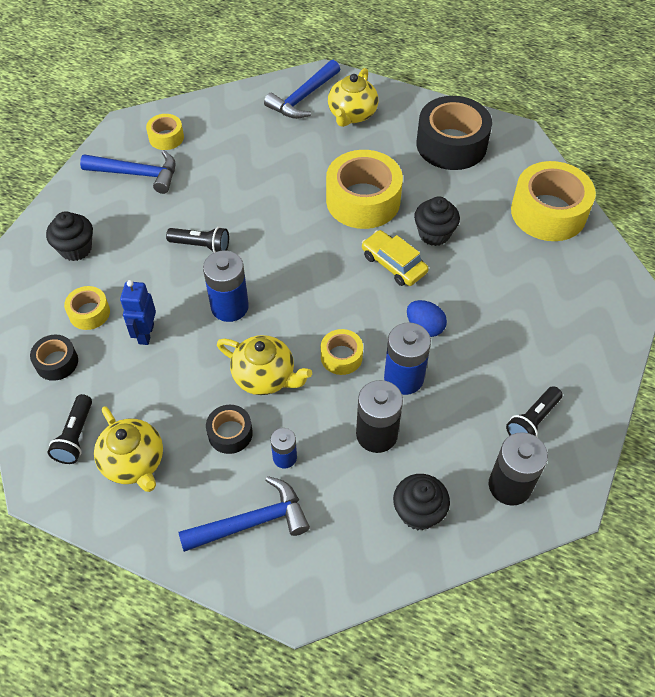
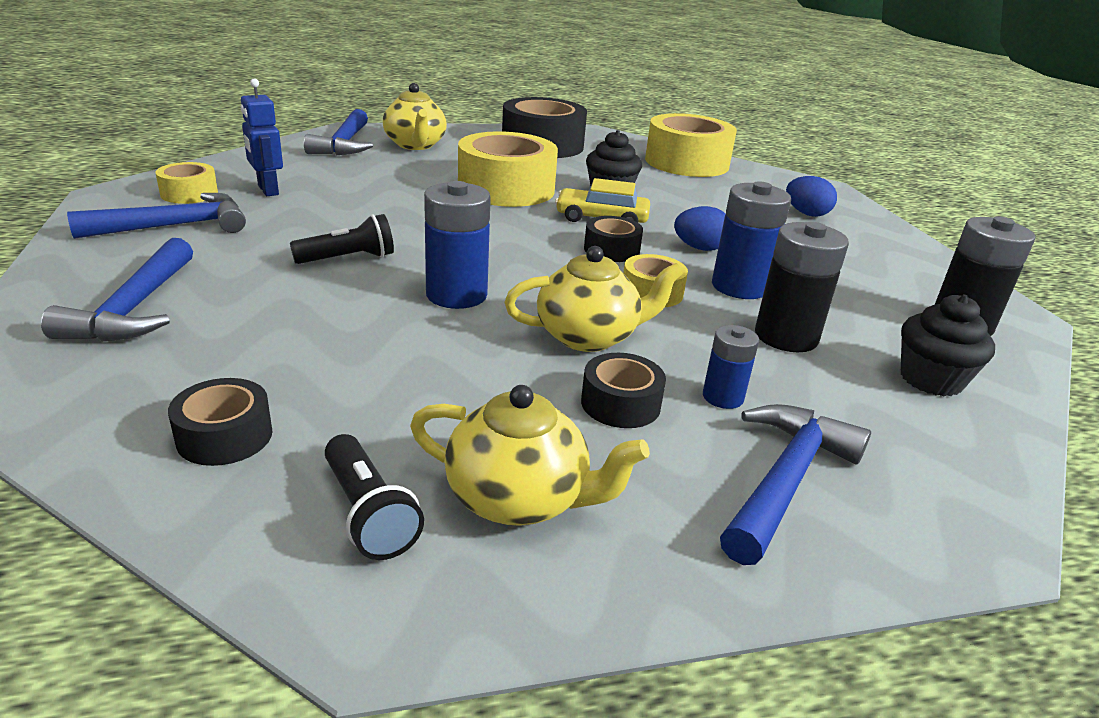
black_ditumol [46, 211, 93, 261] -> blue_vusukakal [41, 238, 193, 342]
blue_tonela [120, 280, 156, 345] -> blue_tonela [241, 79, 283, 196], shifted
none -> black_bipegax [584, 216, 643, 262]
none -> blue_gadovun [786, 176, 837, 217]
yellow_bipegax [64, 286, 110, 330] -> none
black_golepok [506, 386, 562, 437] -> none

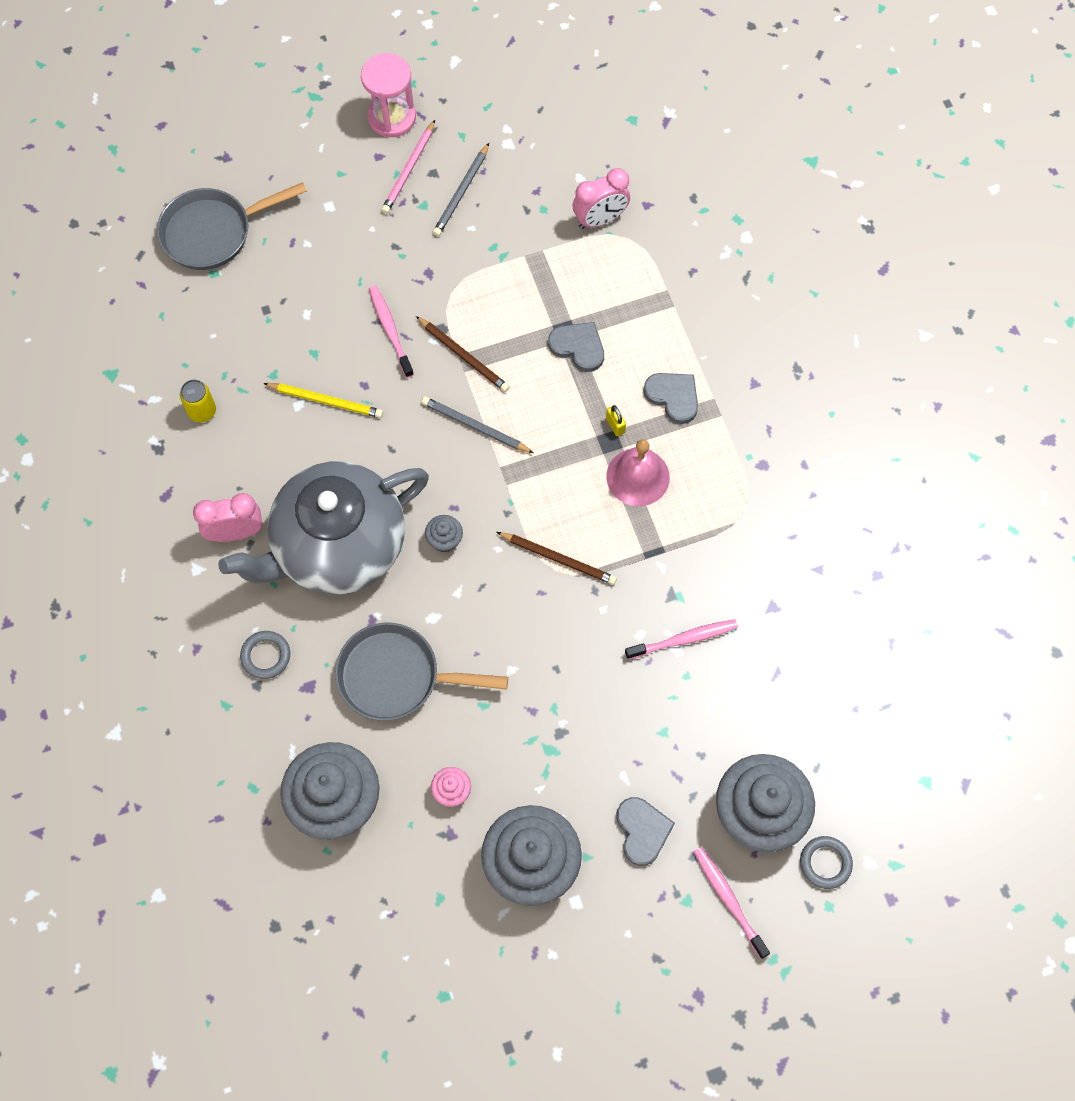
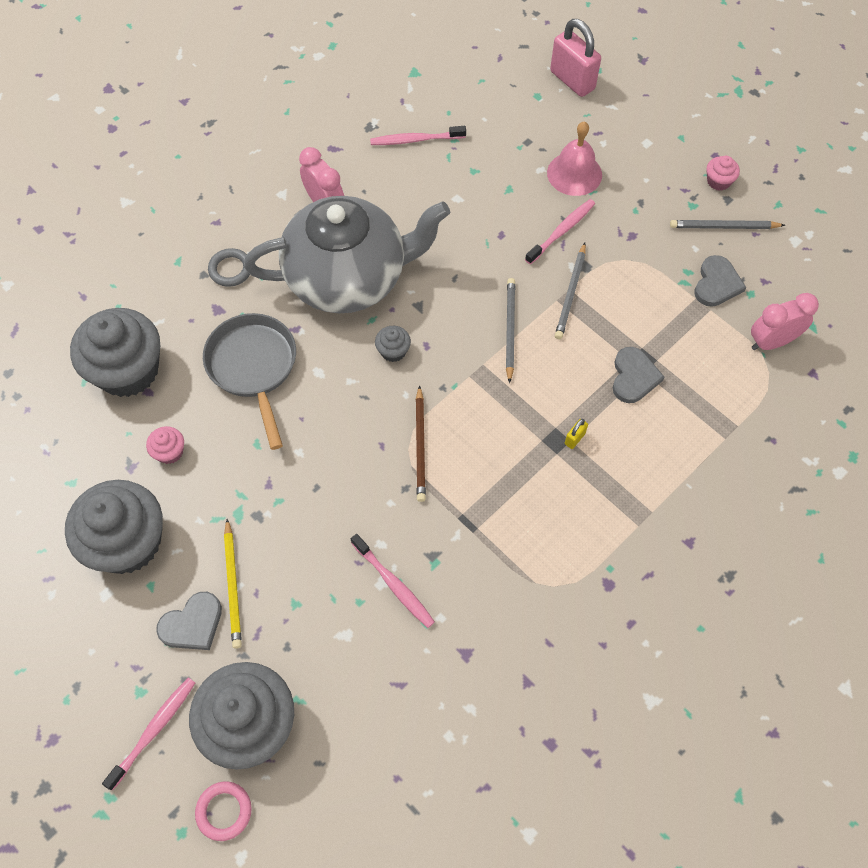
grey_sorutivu [800, 836, 853, 889] -> pink_sorutivu [195, 781, 252, 841]
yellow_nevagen [263, 383, 383, 418] -> yellow_nevagen [224, 519, 242, 649], shifted
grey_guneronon [218, 461, 429, 595] -> grey_guneronon [244, 196, 450, 313], 135 degrees clockwise
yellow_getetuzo [180, 379, 216, 422] -> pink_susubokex [370, 126, 466, 145]
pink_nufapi [607, 439, 670, 506] -> pink_nufapi [547, 121, 602, 196], shifted
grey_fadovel [157, 182, 307, 270] -> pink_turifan [550, 19, 601, 97]
brown_nevagen [416, 316, 510, 392] -> grey_nevagen [555, 243, 586, 339]
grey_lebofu [643, 373, 698, 424] -> grey_lebofu [695, 255, 746, 307], shifted
pink_nevagen [381, 120, 435, 214] -> pink_ditumol [707, 156, 740, 191]
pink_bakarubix [573, 168, 630, 229] -> pink_bakarubix [751, 293, 819, 350], 120 degrees clockwise
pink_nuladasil [361, 53, 416, 137] -> none

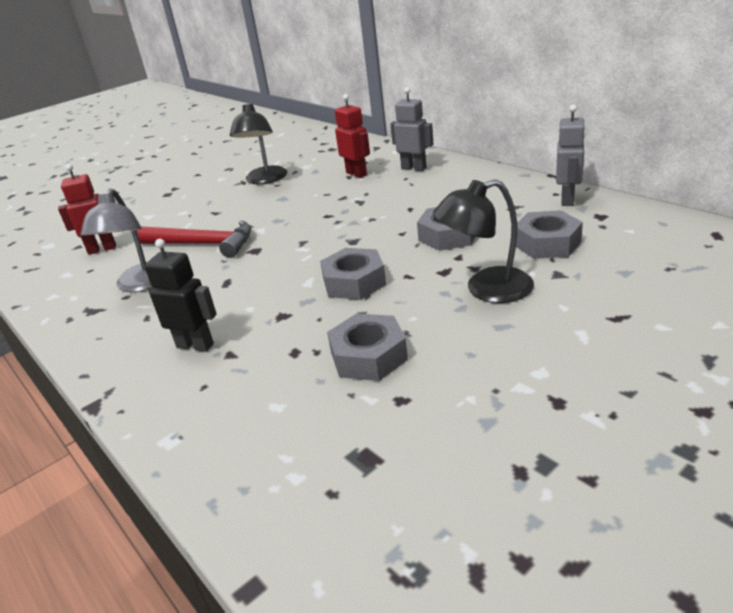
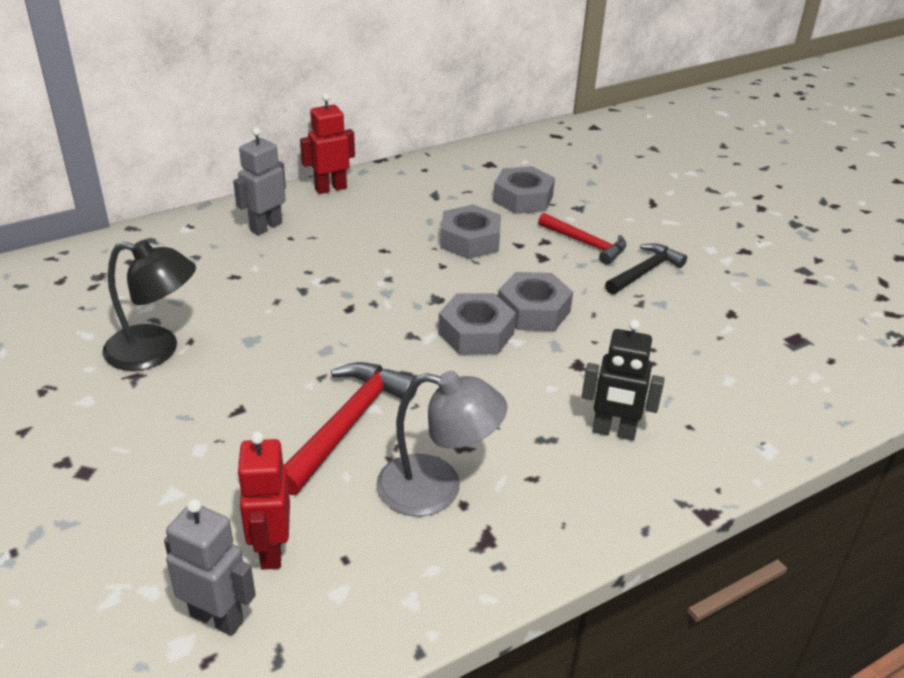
grey_tonela [556, 105, 586, 206] -> grey_tonela [164, 499, 256, 636], shifted
red_tonela [335, 94, 370, 178] -> red_tonela [300, 93, 355, 194], shifted
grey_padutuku [327, 313, 408, 381] -> grey_padutuku [438, 293, 516, 354], shifted
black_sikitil [433, 179, 534, 303] -> red_vusukakal [538, 213, 627, 265]
black_tonela [145, 239, 217, 352] -> black_tonela [582, 319, 664, 441], 105 degrees counterclockwise
none -> black_vusukakal [605, 243, 687, 294]

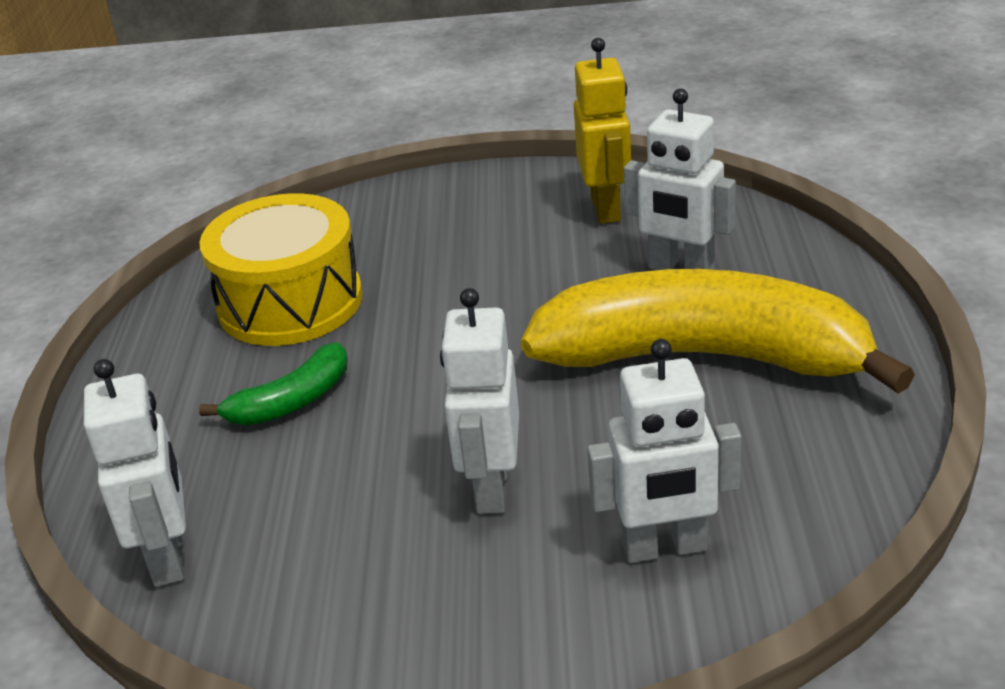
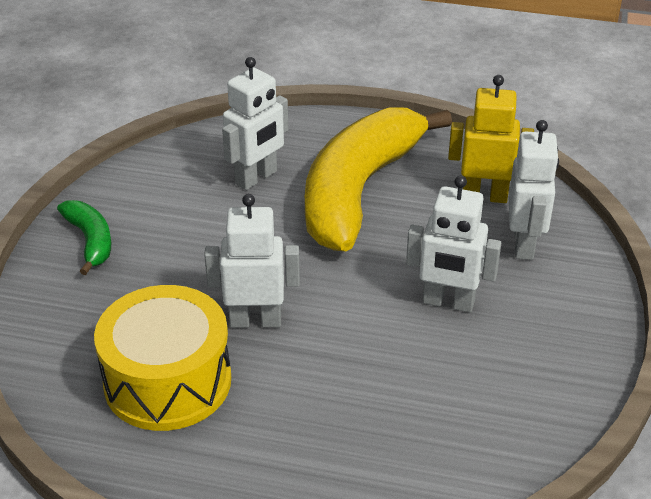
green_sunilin [199, 342, 348, 425] -> green_sunilin [57, 200, 111, 275], shifted
white_tonela [84, 359, 186, 587] -> white_tonela [204, 194, 300, 328], shifted
yellow_tonela [574, 38, 631, 224] -> yellow_tonela [448, 75, 534, 203], shifted

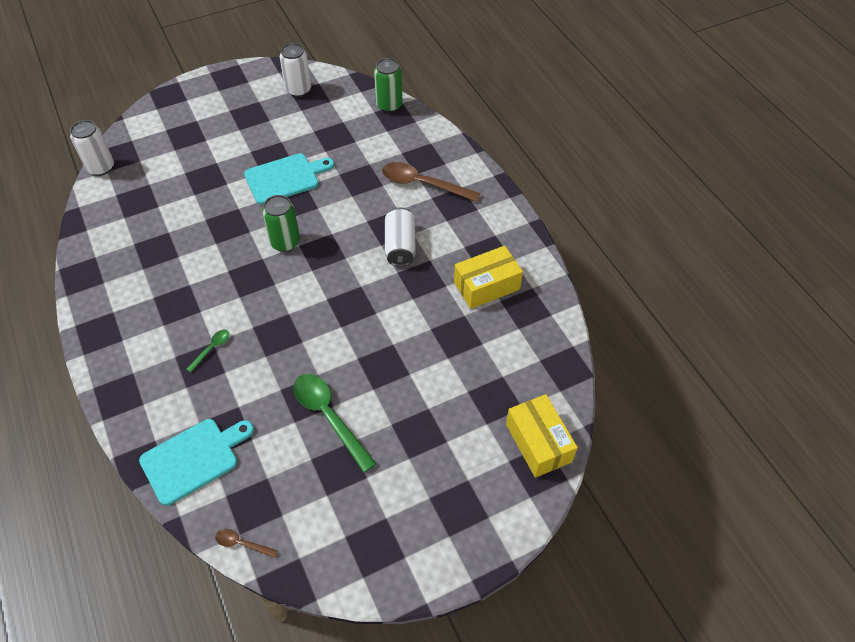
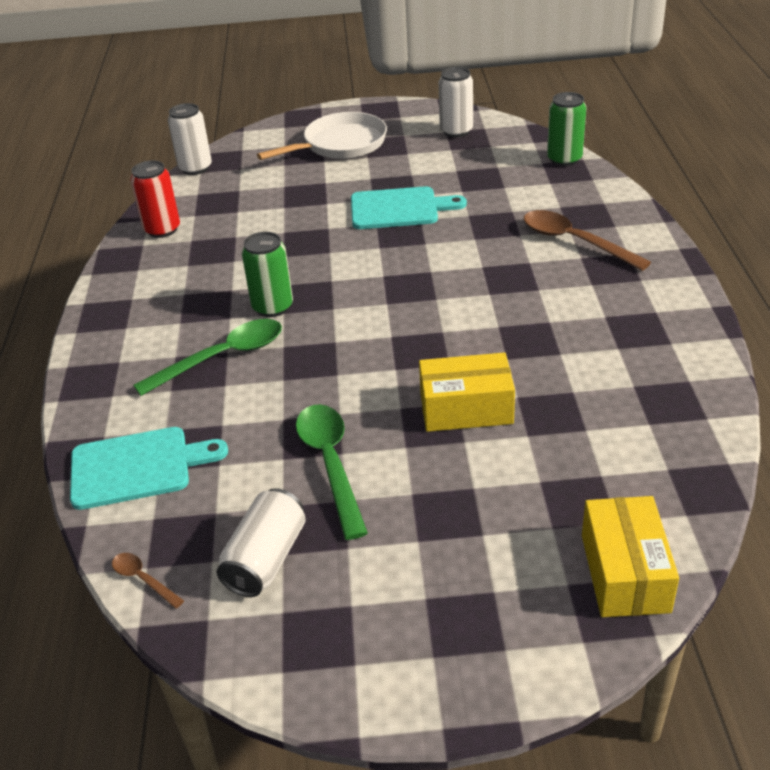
none -> red_getetuzo [130, 161, 180, 238]
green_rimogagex [186, 330, 229, 372] -> green_rimogagex [133, 319, 282, 396], x2.09
white_getetuzo [385, 207, 416, 267] -> white_getetuzo [217, 488, 306, 597], shifted
green_getetuzo [262, 195, 300, 252] -> green_getetuzo [242, 232, 293, 317], shifted
none -> white_fadovel [257, 112, 387, 160]
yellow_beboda [454, 246, 523, 309] -> yellow_beboda [419, 352, 515, 432], shifted

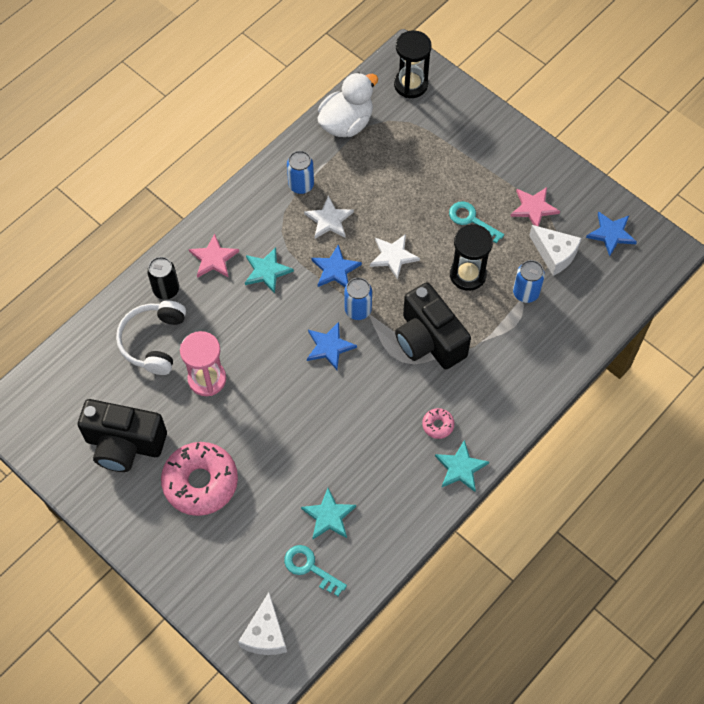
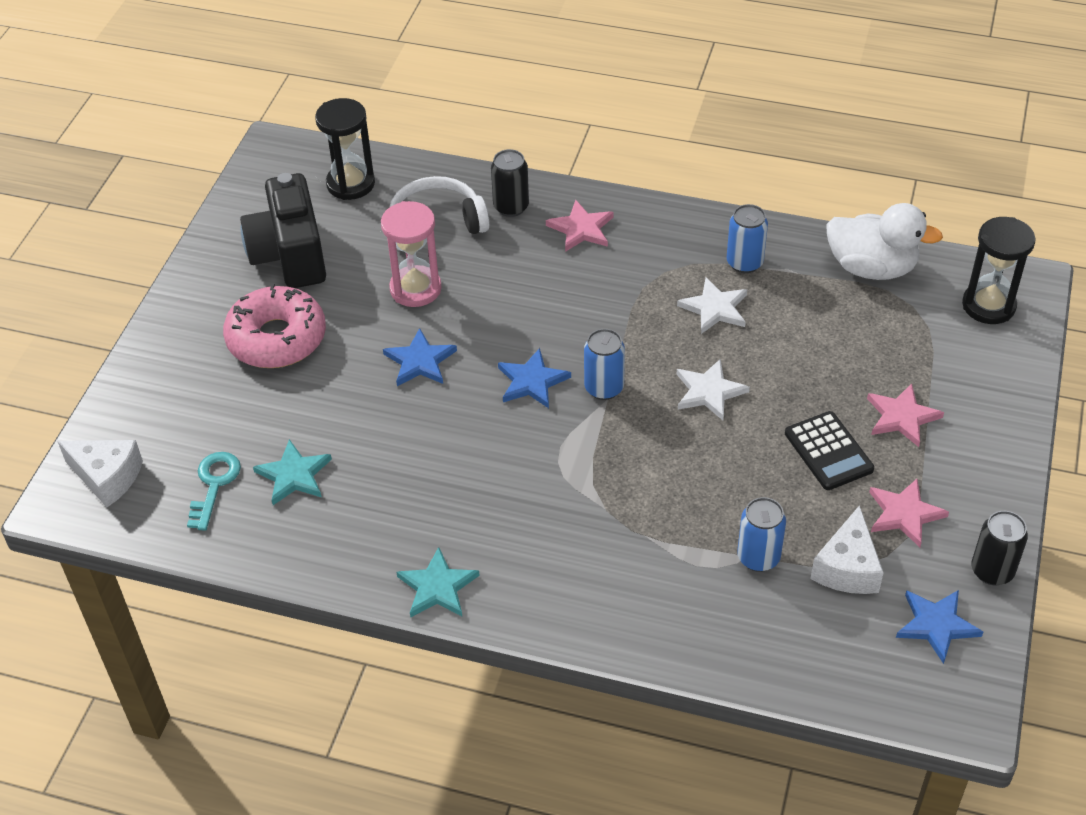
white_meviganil [238, 592, 287, 655] -> white_meviganil [57, 440, 143, 507], 135 degrees counterclockwise
black_nuladasil [450, 224, 493, 291] -> black_nuladasil [315, 98, 375, 200], shifted
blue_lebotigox [311, 244, 362, 287] -> blue_lebotigox [383, 328, 457, 386], shifted
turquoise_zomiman [449, 201, 504, 243] -> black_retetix [785, 411, 874, 490]
none -> pink_lebotigox [867, 383, 944, 447]
none -> black_getetuzo [971, 511, 1028, 585]
turquoise_lebotigox [245, 247, 294, 294] -> none
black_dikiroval [395, 282, 471, 369] -> none
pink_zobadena [422, 408, 455, 439] -> none

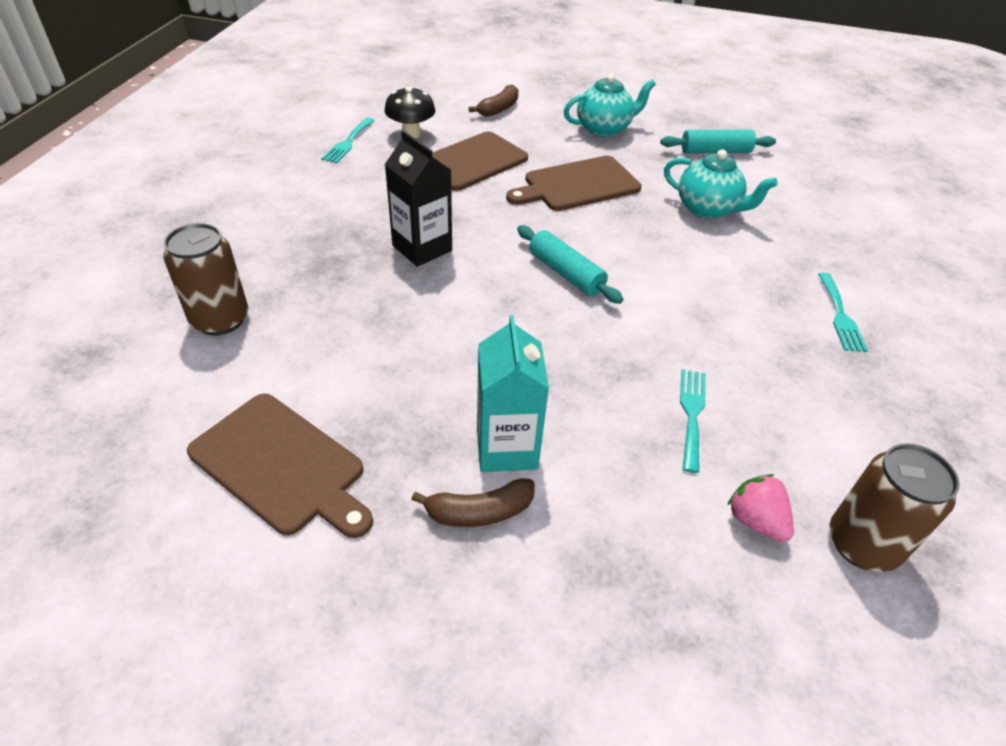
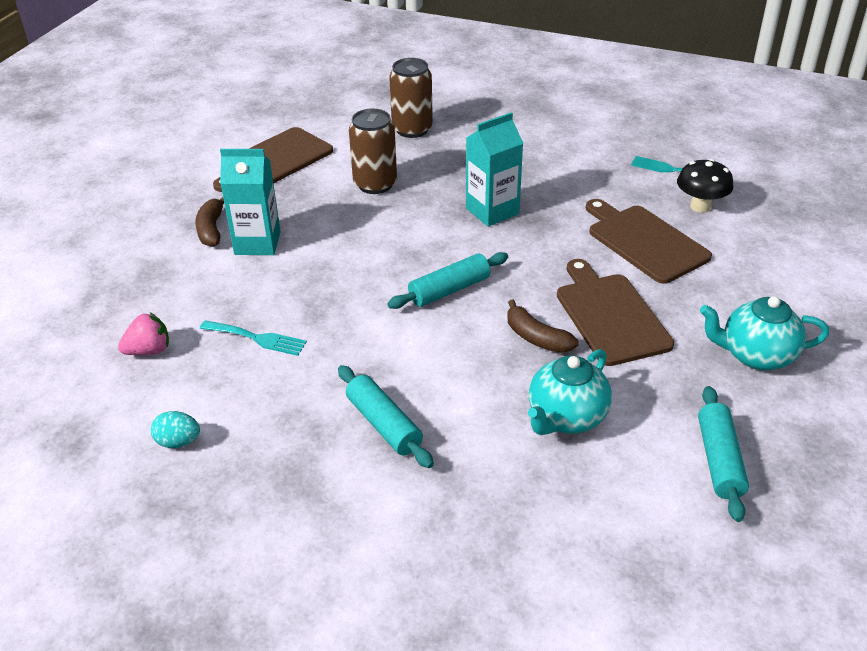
none -> turquoise_gadovun [151, 411, 200, 448]
none -> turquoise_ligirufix [338, 365, 434, 468]
brown_getetuzo [830, 443, 960, 572] -> brown_getetuzo [349, 109, 397, 194], shifted
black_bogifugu [384, 130, 452, 267] -> turquoise_bogifugu [466, 112, 523, 227]
brown_sunilin [469, 84, 519, 117] -> brown_sunilin [507, 299, 579, 353], shifted
turquoise_guneronon [564, 74, 656, 137] -> turquoise_guneronon [700, 296, 829, 370], 105 degrees clockwise
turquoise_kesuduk [818, 273, 868, 352] -> none

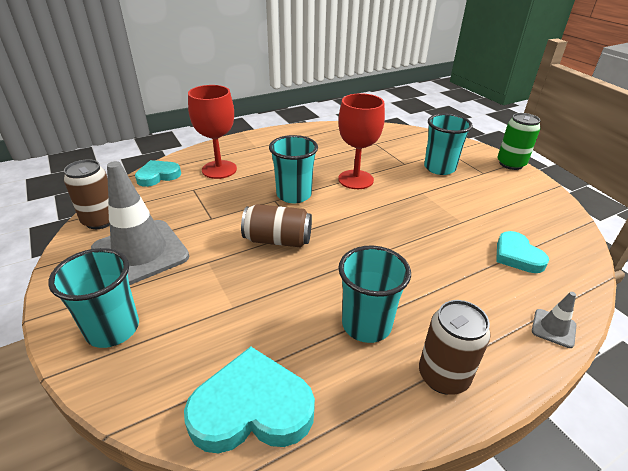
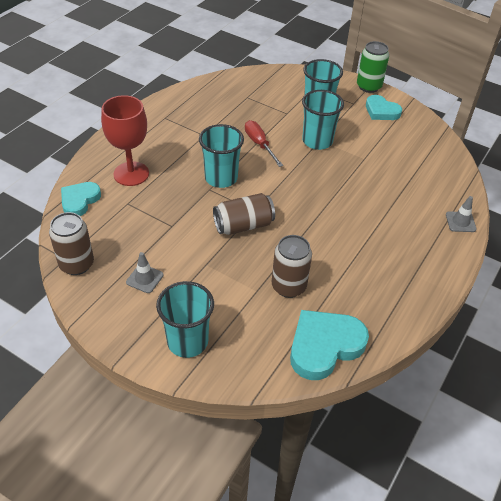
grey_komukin [91, 161, 189, 285] -> grey_komukin [126, 252, 164, 293], x0.42
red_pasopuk [338, 93, 385, 189] -> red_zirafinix [245, 120, 283, 167]
brown_getetuzo [419, 300, 491, 395] -> brown_getetuzo [272, 235, 312, 298], shifted
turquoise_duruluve [338, 246, 411, 343] -> turquoise_duruluve [302, 90, 344, 150], shifted
turquoise_lebofu [496, 231, 549, 273] -> turquoise_lebofu [366, 95, 402, 120], shifted

